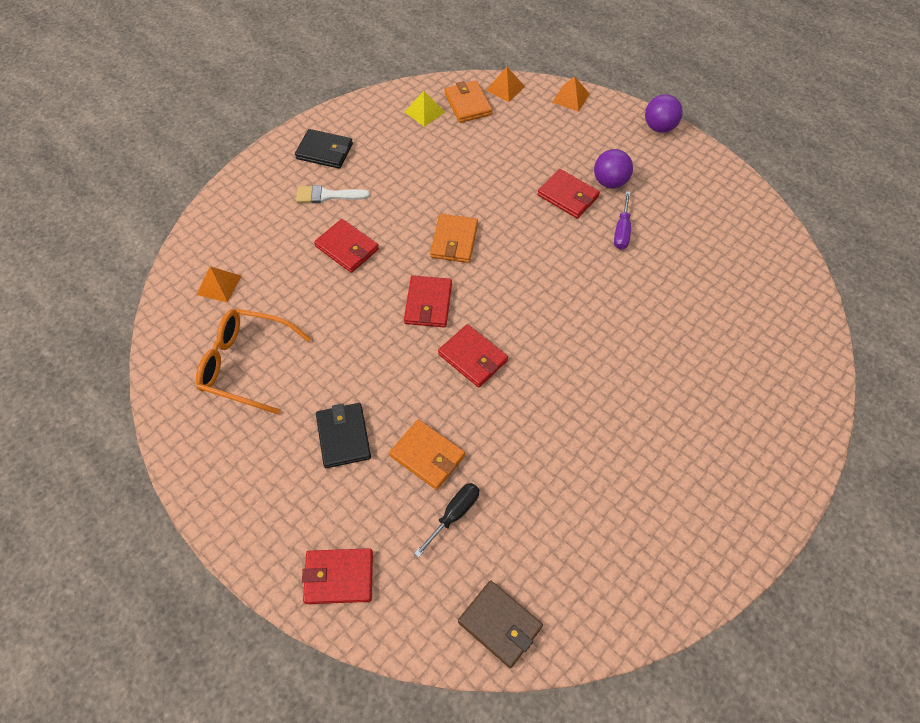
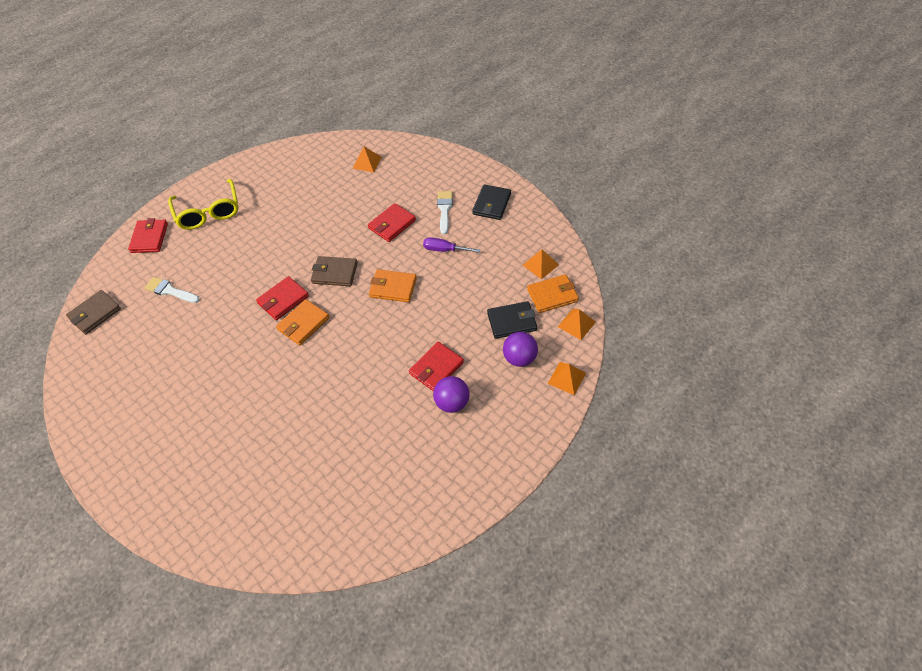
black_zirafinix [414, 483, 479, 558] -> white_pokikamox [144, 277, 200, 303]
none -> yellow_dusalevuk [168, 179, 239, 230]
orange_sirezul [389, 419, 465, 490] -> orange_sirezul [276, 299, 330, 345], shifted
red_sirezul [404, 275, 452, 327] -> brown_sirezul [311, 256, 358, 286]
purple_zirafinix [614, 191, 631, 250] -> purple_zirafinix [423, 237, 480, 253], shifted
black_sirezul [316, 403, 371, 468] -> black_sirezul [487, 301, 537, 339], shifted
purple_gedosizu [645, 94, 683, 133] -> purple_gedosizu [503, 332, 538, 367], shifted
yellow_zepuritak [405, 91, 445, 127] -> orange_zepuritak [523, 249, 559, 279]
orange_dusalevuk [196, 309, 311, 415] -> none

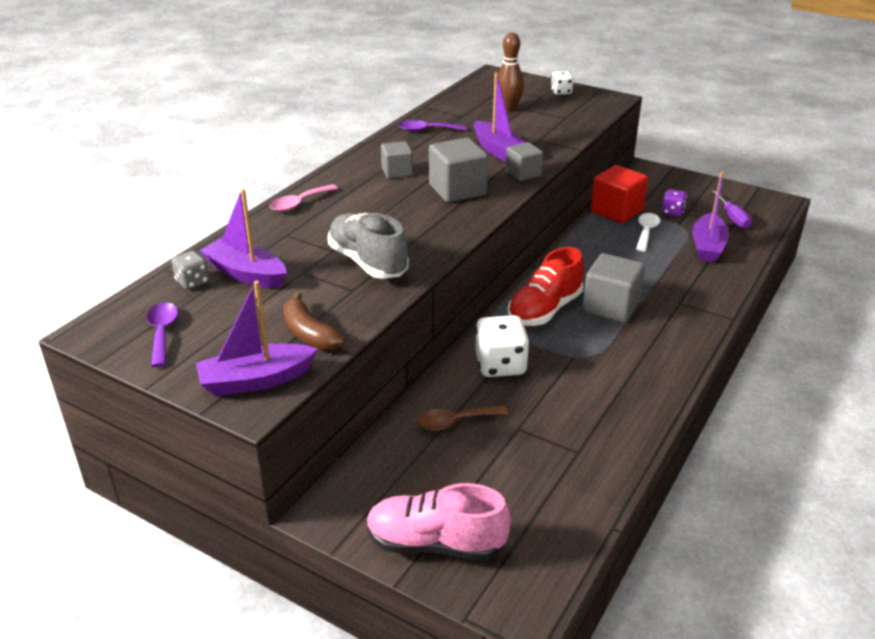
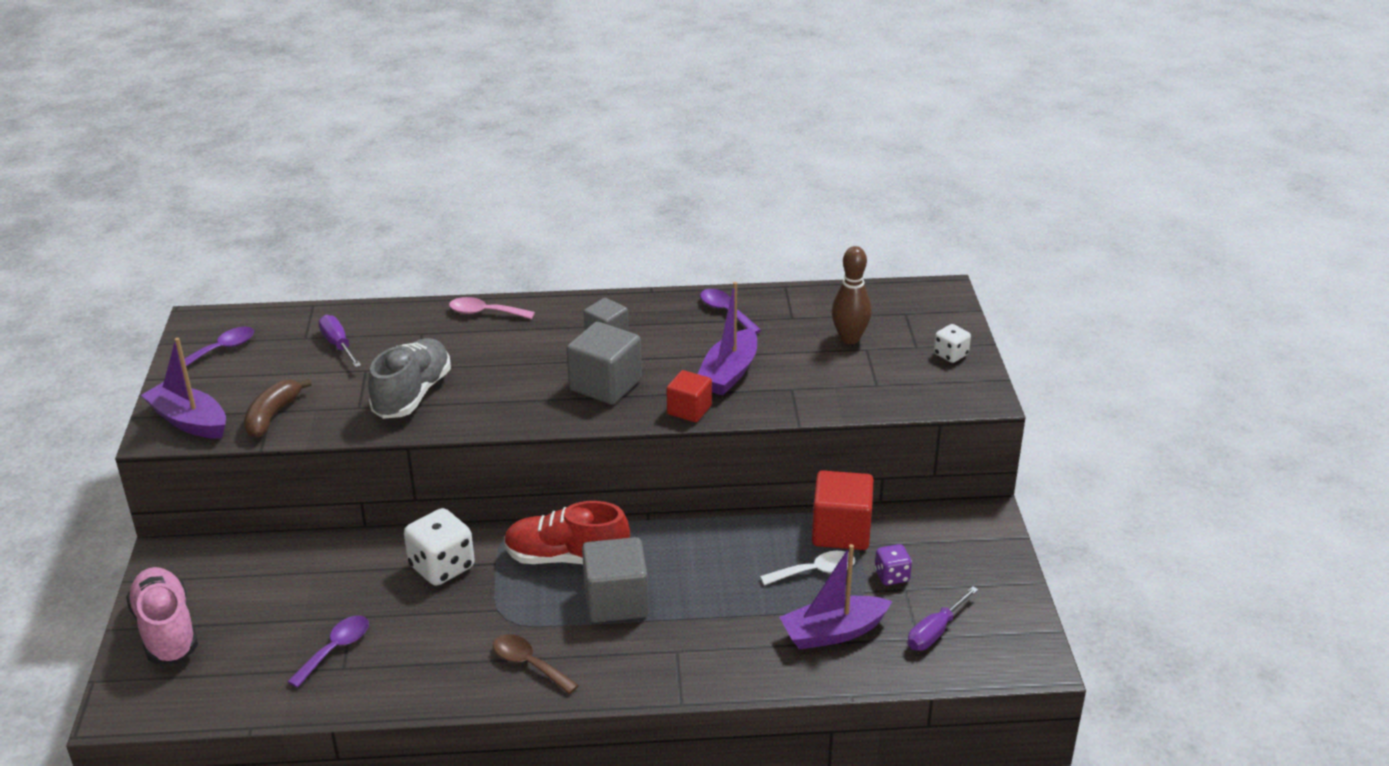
none -> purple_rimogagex [287, 615, 369, 688]
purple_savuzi [200, 189, 287, 288] -> purple_zirafinix [318, 315, 361, 367]
brown_rimogagex [417, 405, 508, 431] -> brown_rimogagex [493, 634, 579, 694], shifted
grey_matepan [506, 142, 543, 181] -> red_matepan [667, 370, 712, 422]
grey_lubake [172, 251, 209, 289] -> none

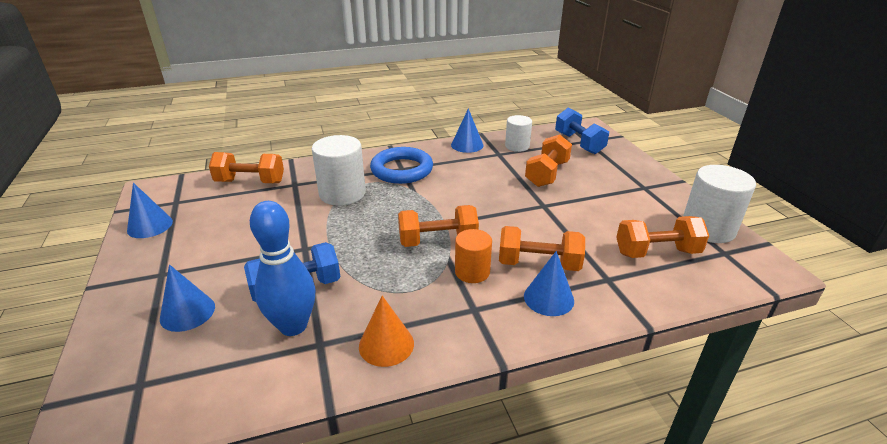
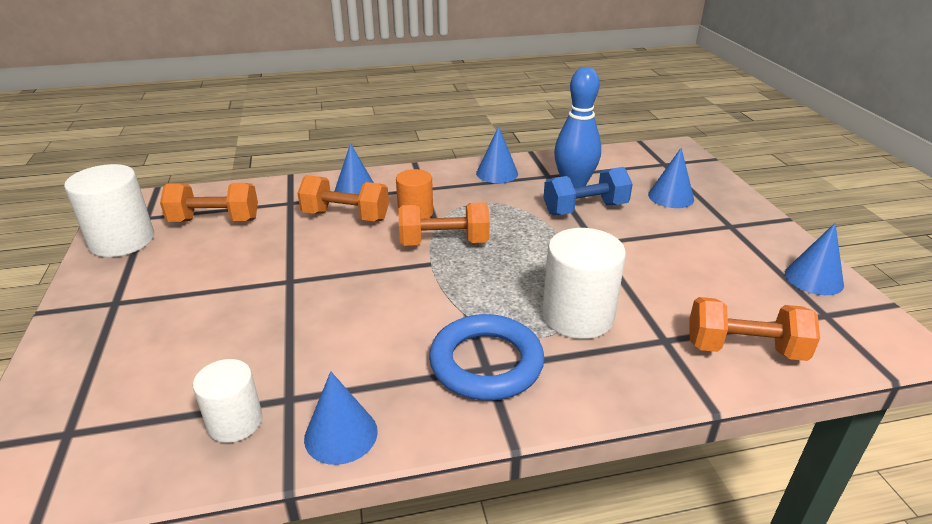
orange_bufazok [359, 296, 414, 367] -> blue_bufazok [476, 126, 518, 183]
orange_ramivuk [525, 134, 572, 187] -> none
blue_ramivuk [555, 108, 609, 154] -> none

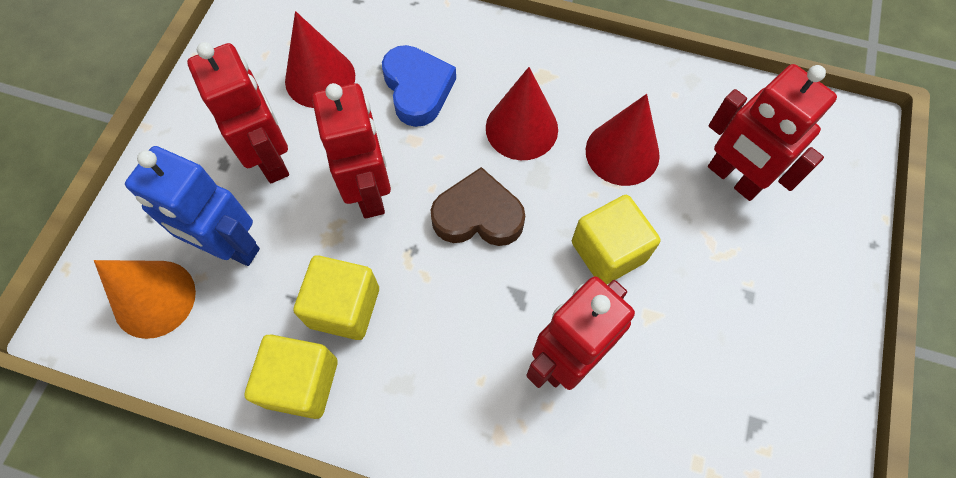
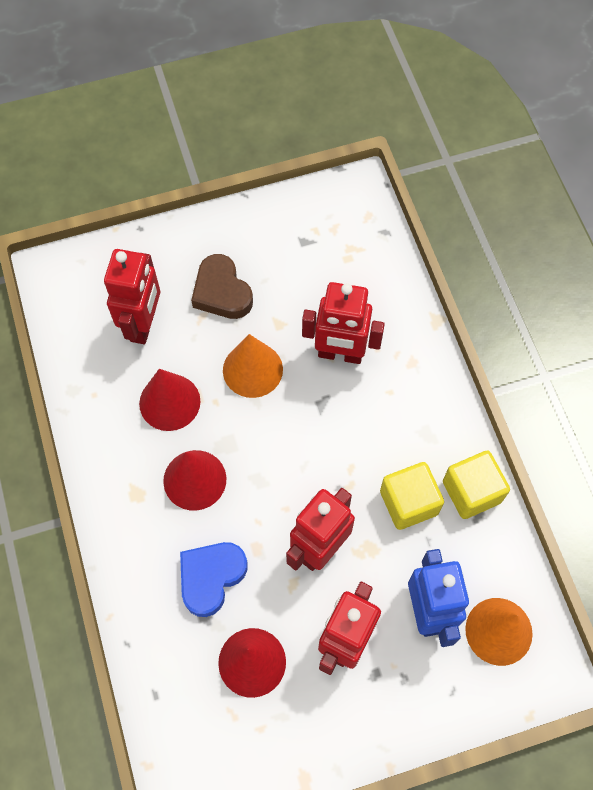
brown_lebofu [431, 167, 525, 246] -> brown_lebofu [191, 254, 253, 319], shifted
yellow_matepan [572, 195, 660, 284] -> orange_bufazok [223, 334, 283, 398]

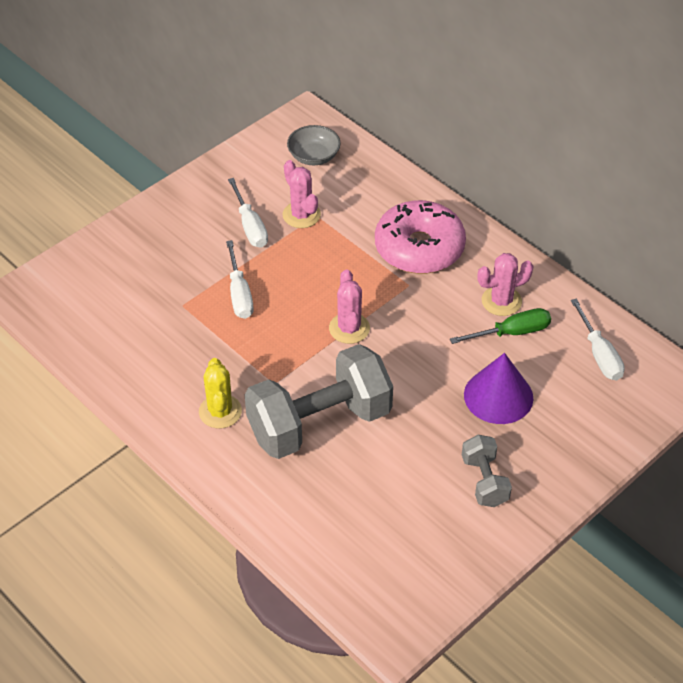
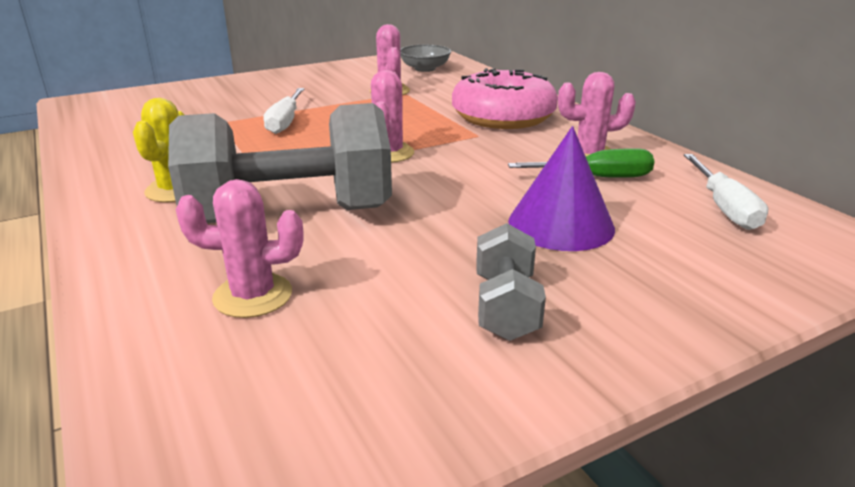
none -> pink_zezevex [176, 179, 303, 318]
white_zirafinix [228, 178, 268, 248] -> none

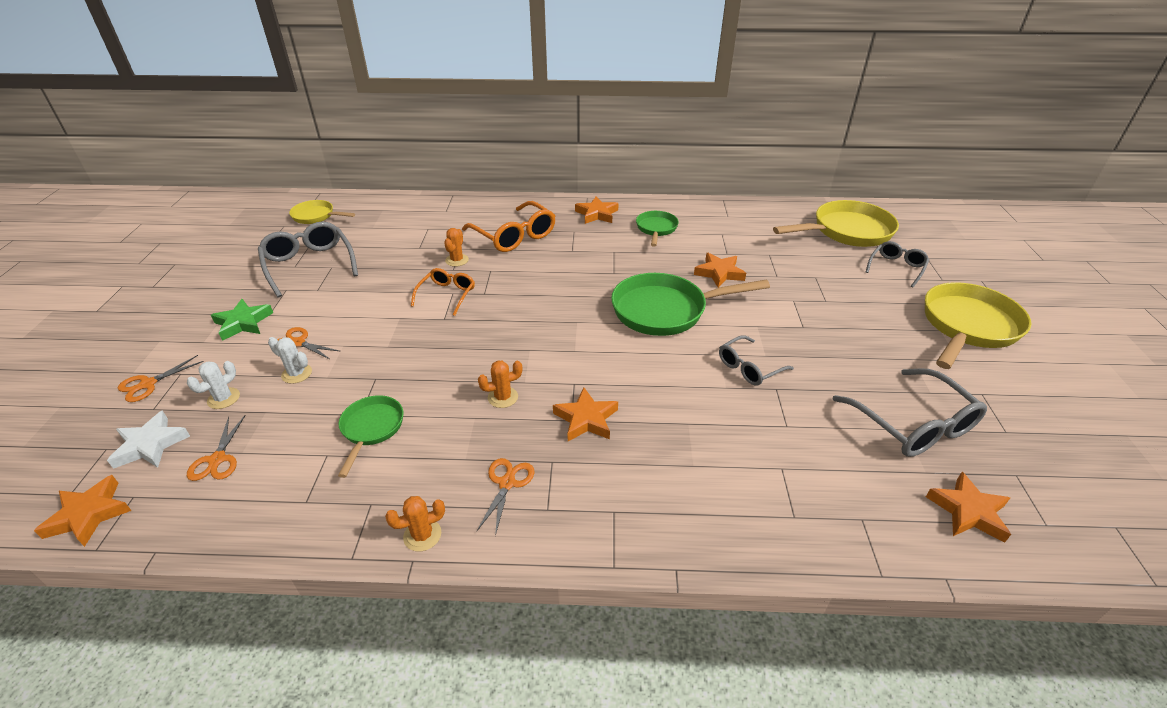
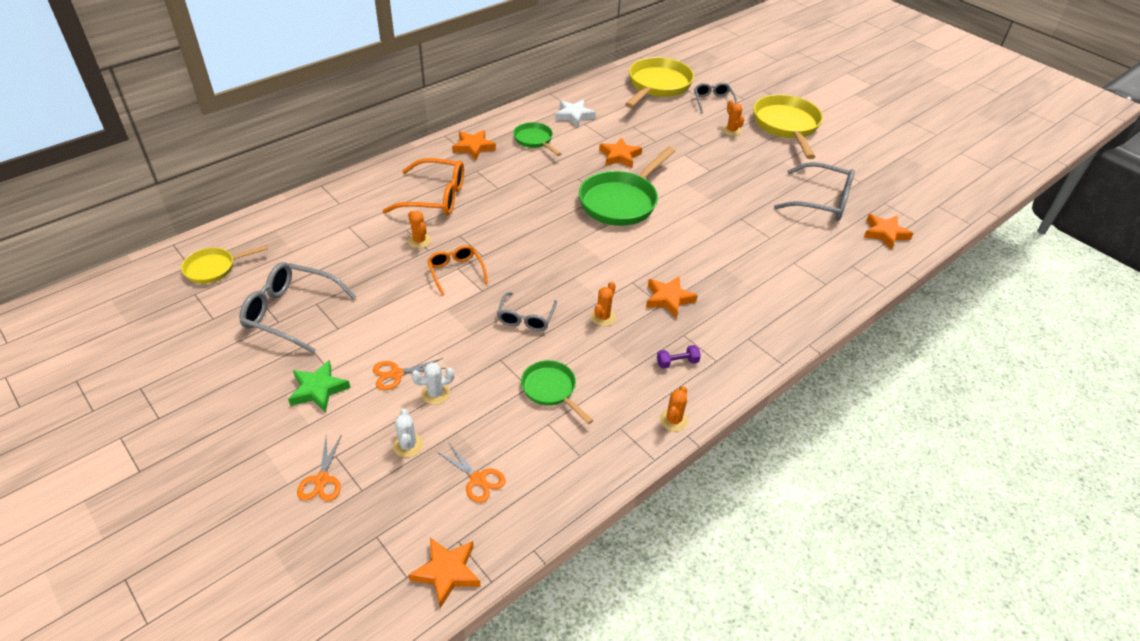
grey_dusalevuk [719, 335, 794, 386] -> grey_dusalevuk [497, 292, 557, 331], shifted
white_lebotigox [107, 410, 190, 469] -> white_lebotigox [555, 100, 596, 127], shifted
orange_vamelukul [477, 458, 534, 536] -> purple_ramivuk [657, 345, 701, 369]
none -> orange_zezevex [722, 100, 744, 136]

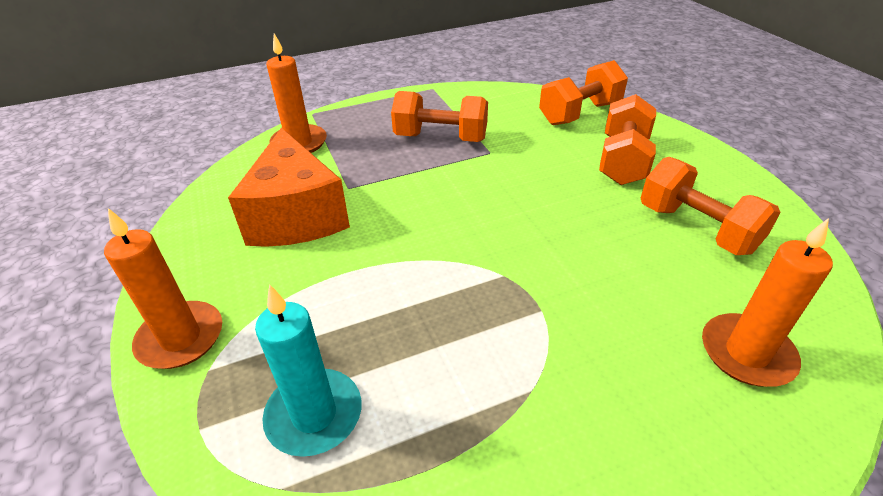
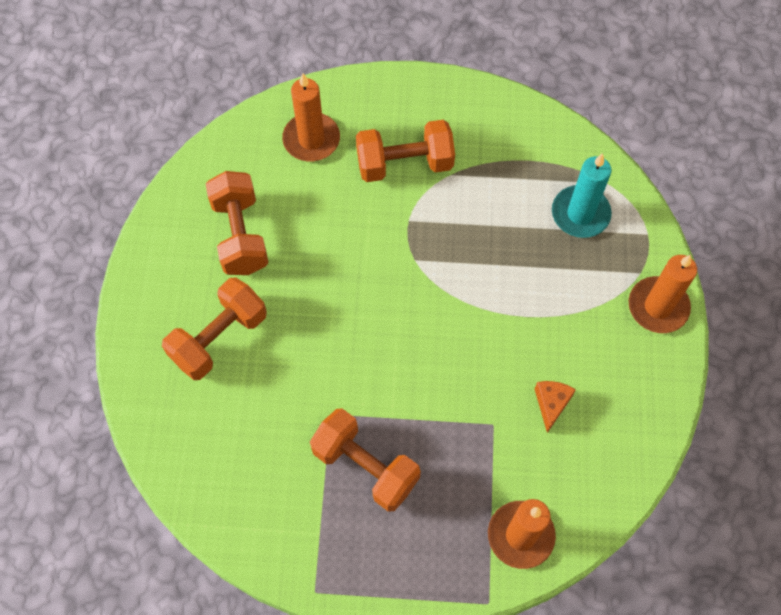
orange_ramivuk [539, 60, 628, 125] -> orange_ramivuk [356, 120, 455, 182], shifted
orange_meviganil [228, 128, 350, 247] -> orange_meviganil [535, 381, 576, 433], x0.41

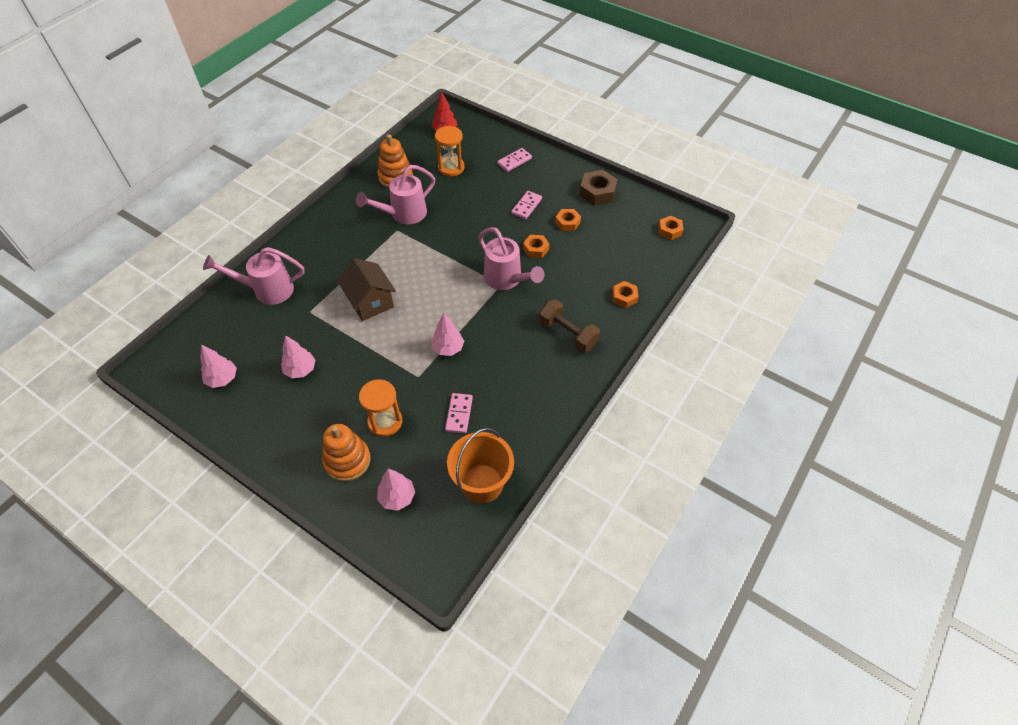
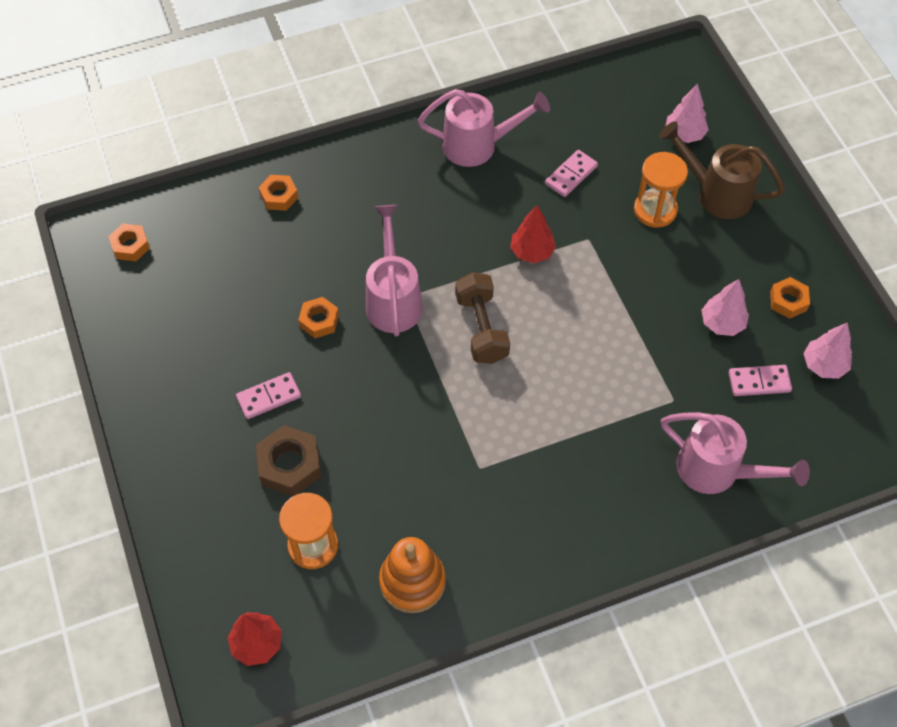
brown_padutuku [579, 170, 617, 205] -> brown_padutuku [256, 425, 322, 497], shifted
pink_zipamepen [356, 165, 435, 224] -> pink_zipamepen [418, 89, 550, 167], shifted
brown_ramivuk [539, 299, 600, 353] -> brown_ramivuk [455, 272, 510, 364], shifted
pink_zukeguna [431, 313, 464, 356] -> red_zukeguna [510, 205, 556, 263]
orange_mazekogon [322, 424, 371, 482] -> brown_zipamepen [659, 121, 785, 219]
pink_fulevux [497, 148, 532, 172] -> pink_fulevux [728, 365, 792, 396], shifted
orange_padutuku [555, 209, 581, 231] -> orange_padutuku [770, 277, 810, 319], shifted
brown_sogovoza [337, 258, 396, 321] -> none
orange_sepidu [447, 428, 514, 504] -> none

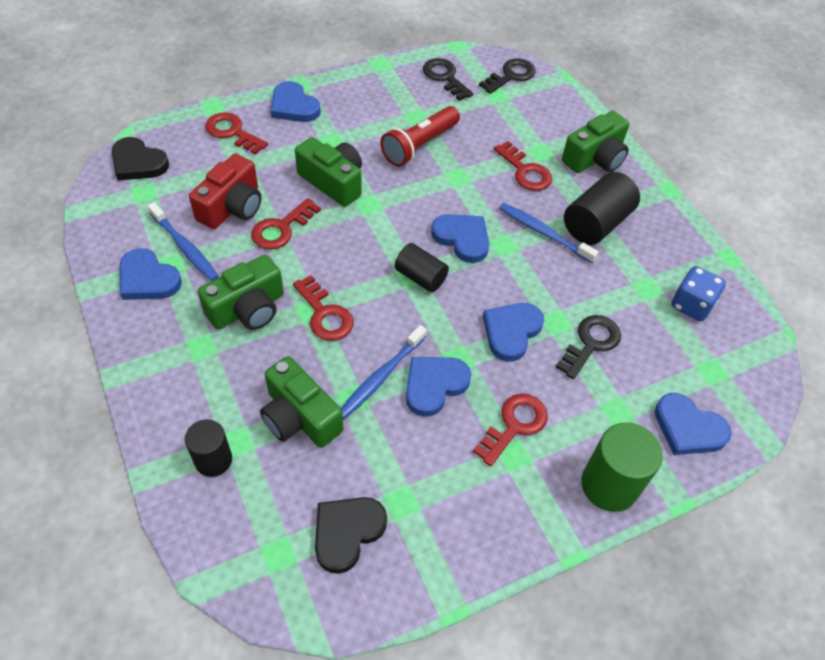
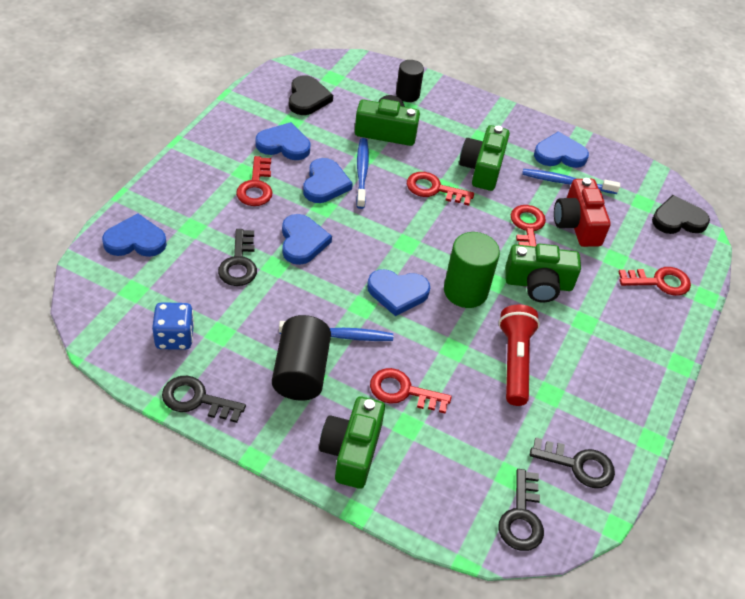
none -> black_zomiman [162, 376, 246, 423]
blue_lebofu [271, 81, 321, 122] -> blue_lebofu [256, 122, 311, 160], shifted
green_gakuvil [582, 422, 663, 512] -> green_gakuvil [444, 232, 500, 308], shifted
black_gakuvil [395, 243, 449, 292] -> none

